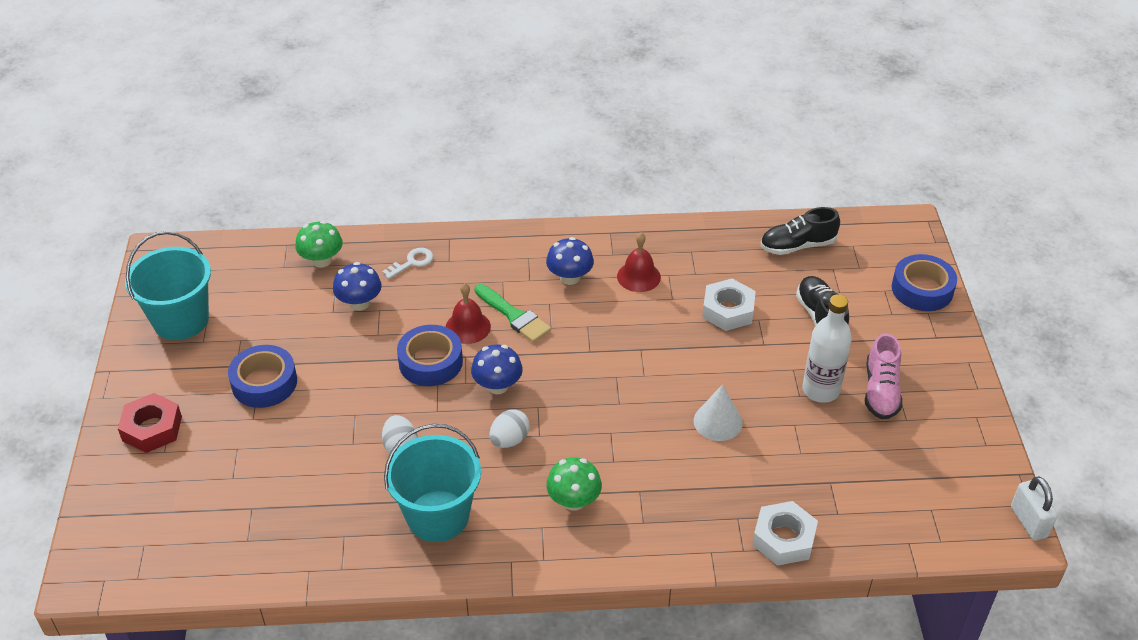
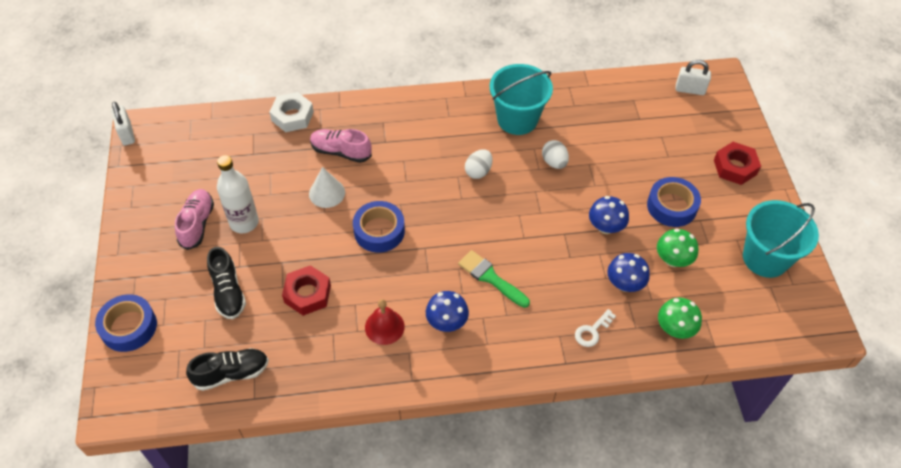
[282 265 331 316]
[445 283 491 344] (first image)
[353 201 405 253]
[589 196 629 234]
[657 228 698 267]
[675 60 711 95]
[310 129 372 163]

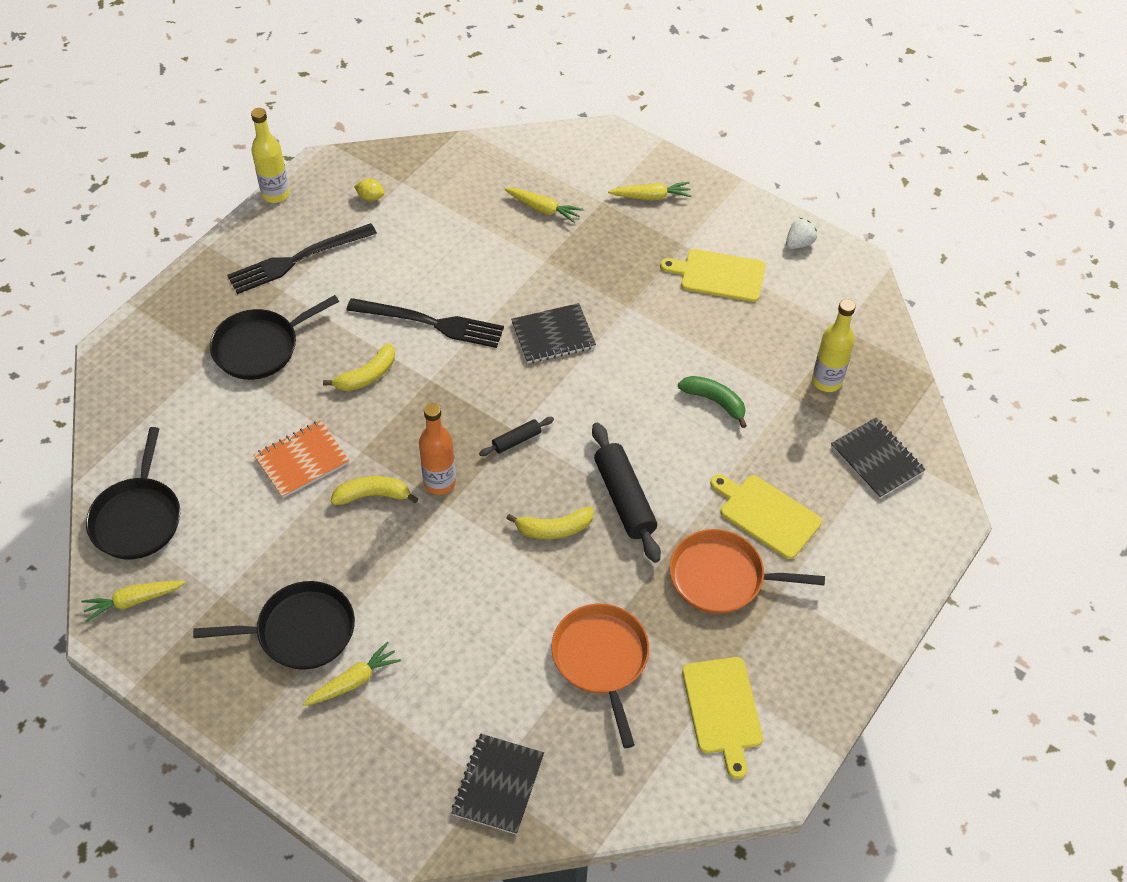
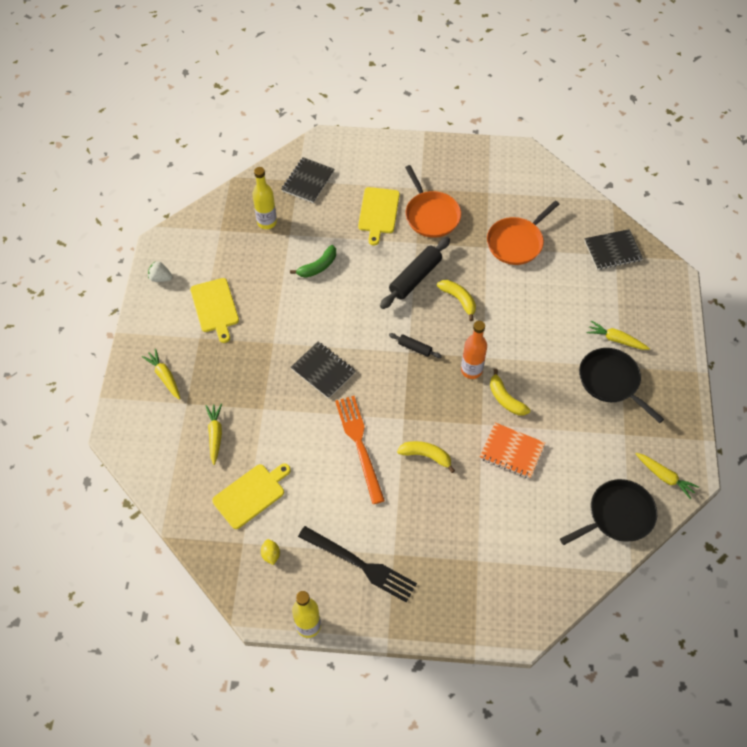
[210 295 339 380] (first image)
[335 396 385 504]
[290 245 336 278]
[212 463 291 529]

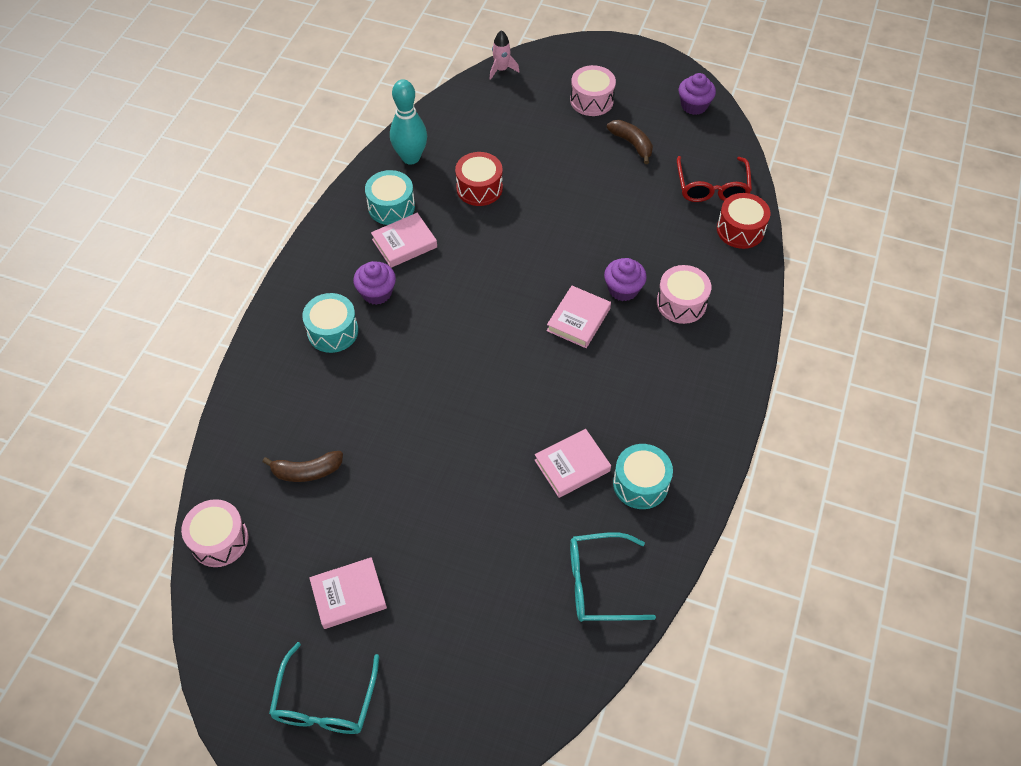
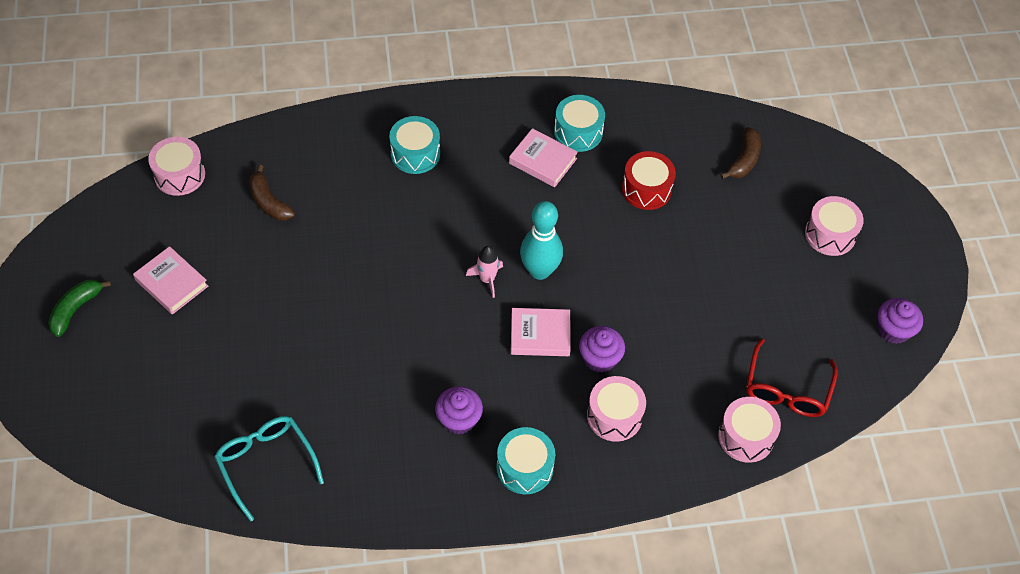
[466 246 503 298]
[520 201 563 280]
[720 127 761 179]
[746 338 838 417]
[718 397 781 463]
[435 386 483 435]
[535 429 611 498] (first image)
[497 427 555 494]
[48 279 111 337]

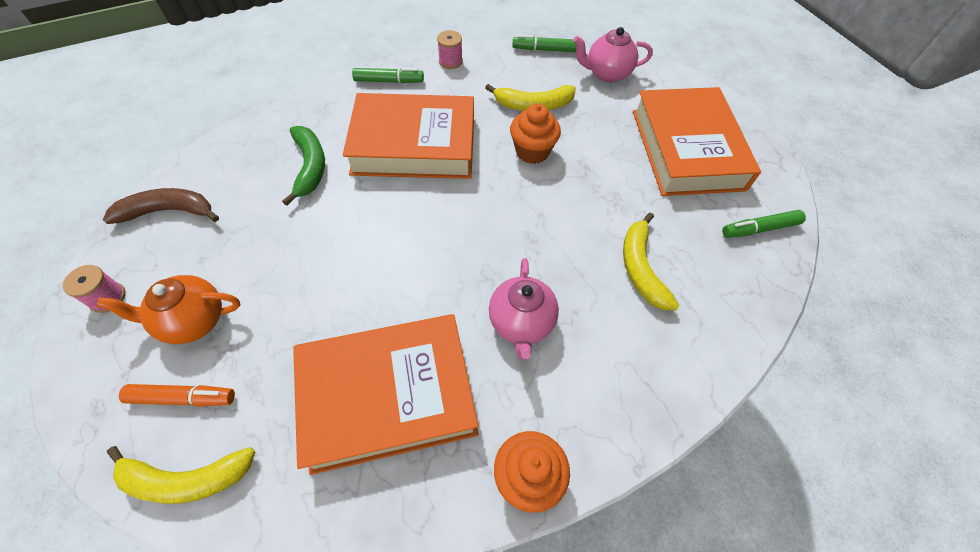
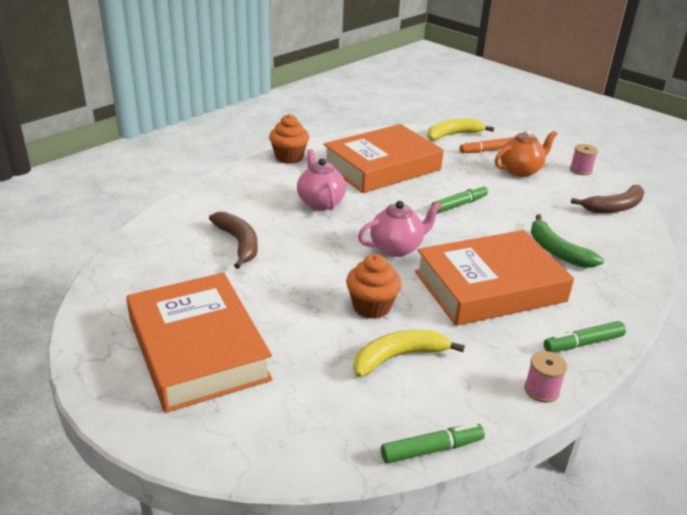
[358 201 441 257]
[431 185 488 214]
[209 212 258 269]

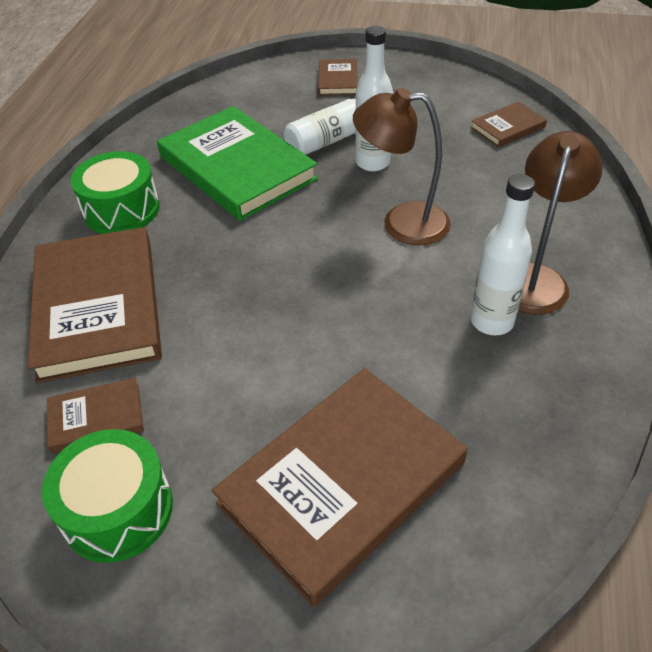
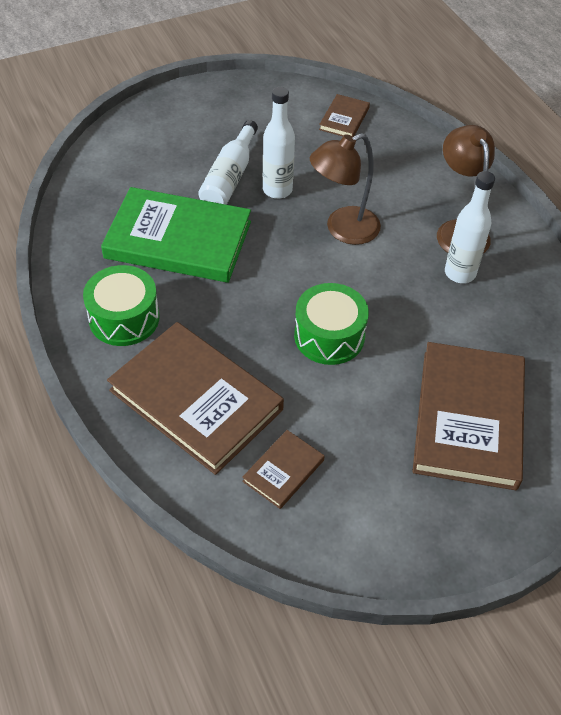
[318 59 358 95] (first image)
[294 283 369 365]

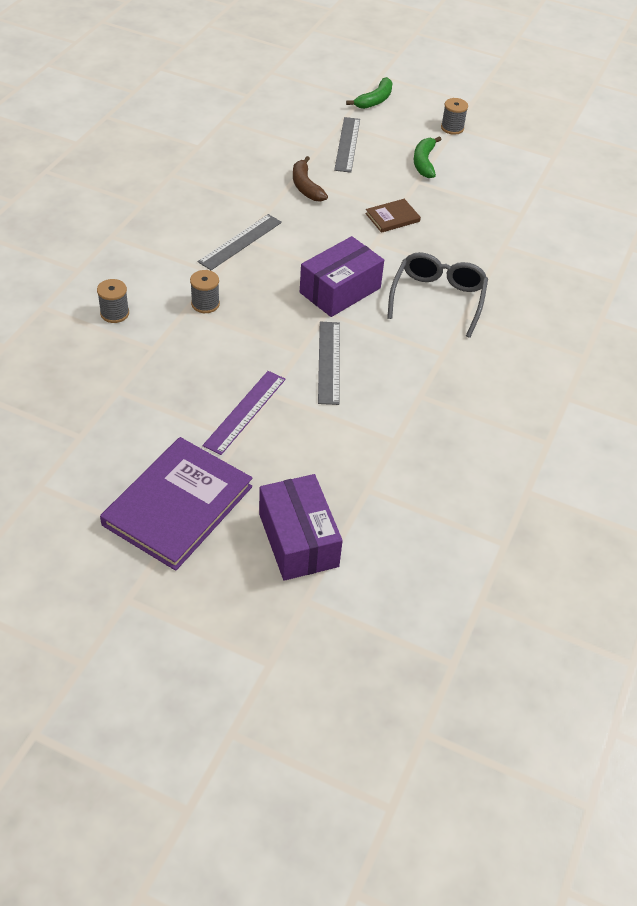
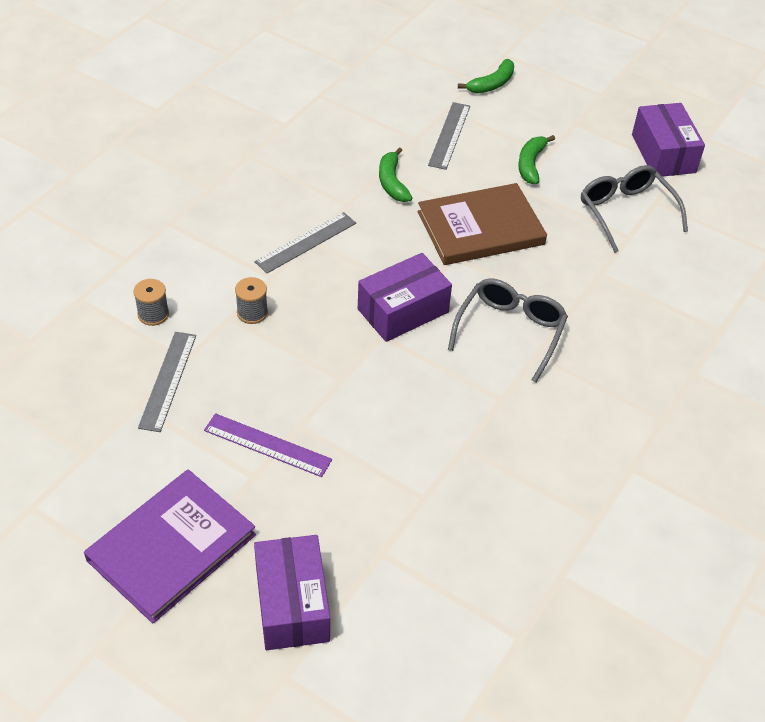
[441 98 468 135] (first image)
[379 147 412 202]
[418 183 547 265]
[138 332 196 432]
[204 413 332 477]
[632 103 705 177]
[581 165 688 253]

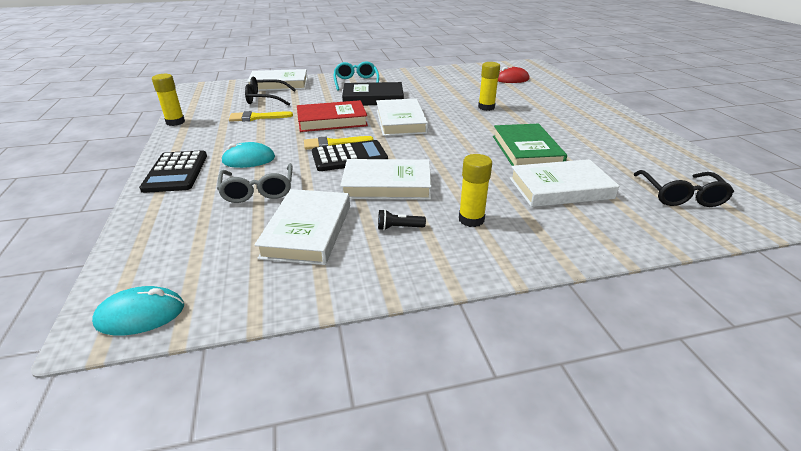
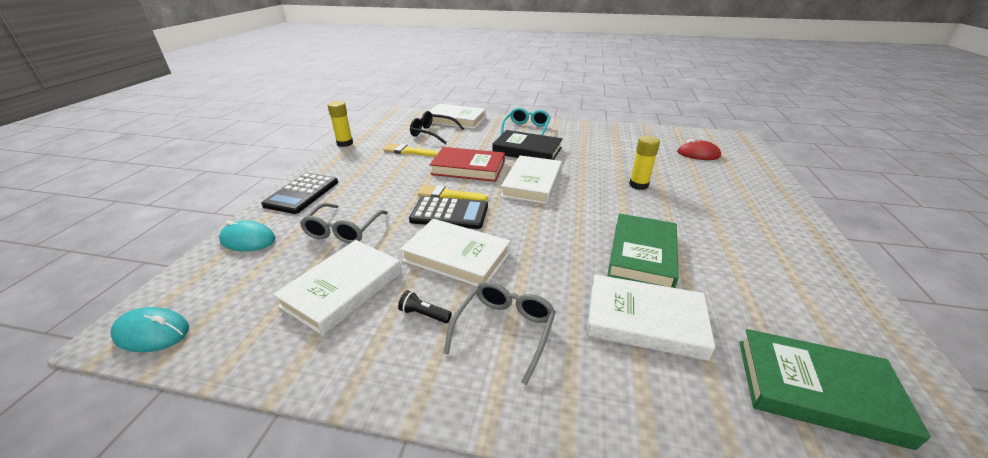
[219 220 275 251]
[443 282 556 385]
[739 329 931 450]

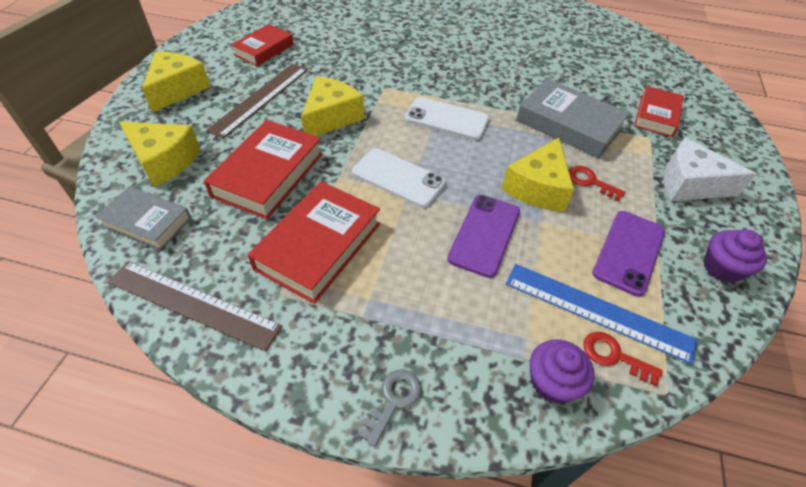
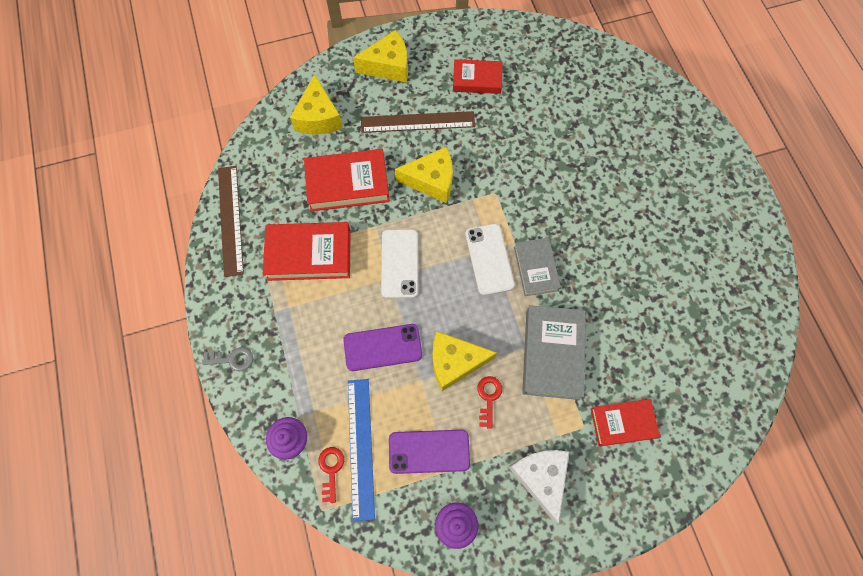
[514 238 561 296]

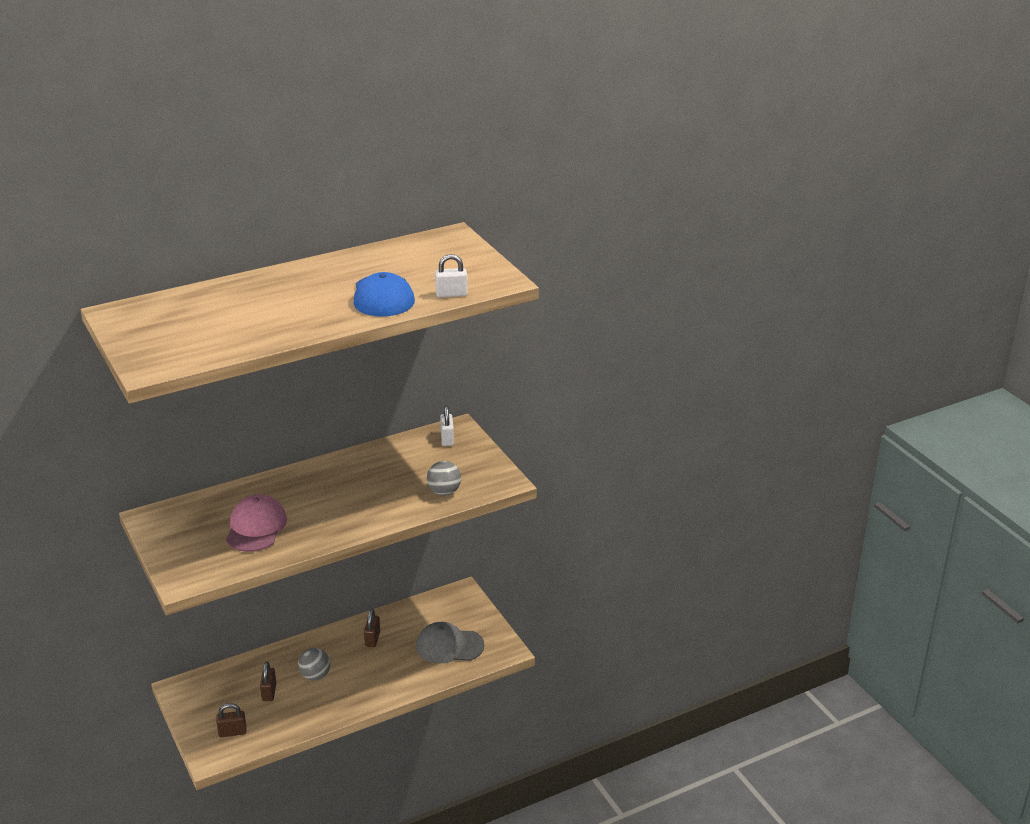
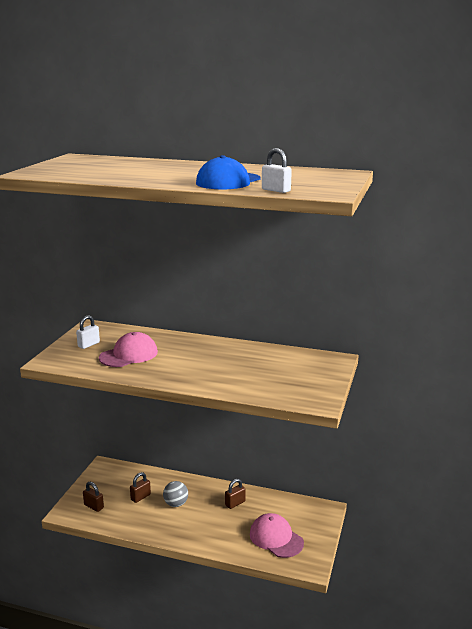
[76 315 100 349]
[427 461 461 496] (first image)
[250 513 304 558]

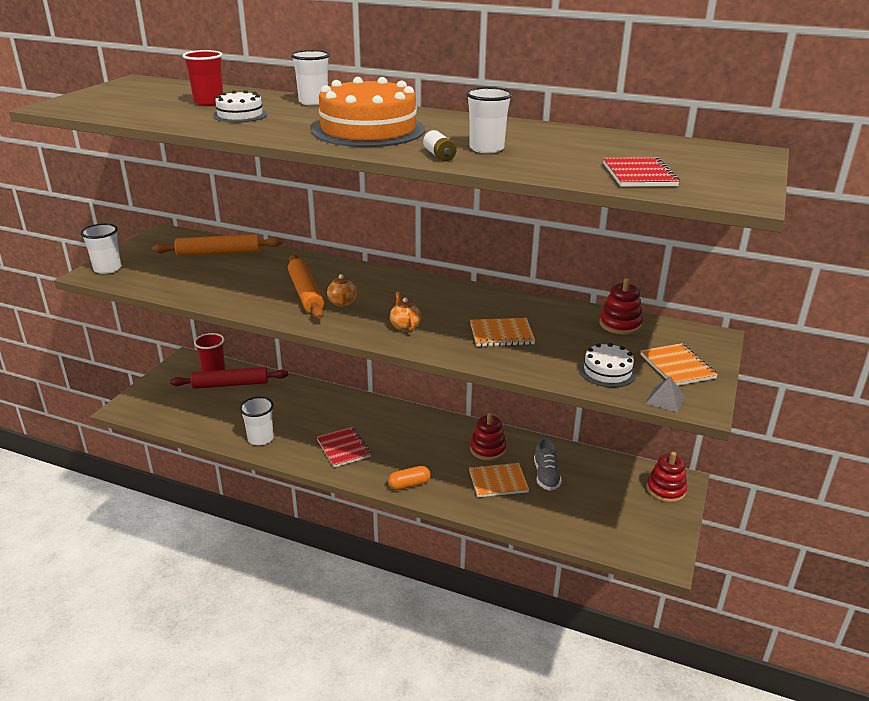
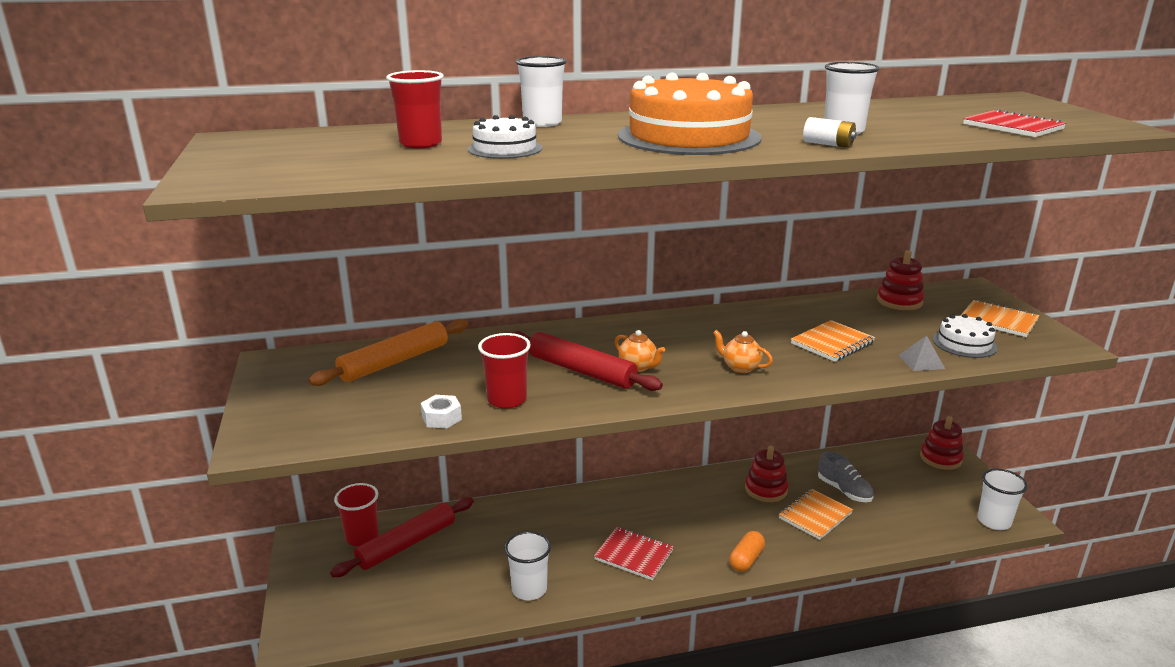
[978 469 1028 530]
[511 331 663 391]
[898 335 945 371]
[478 333 531 409]
[421 395 462 428]

